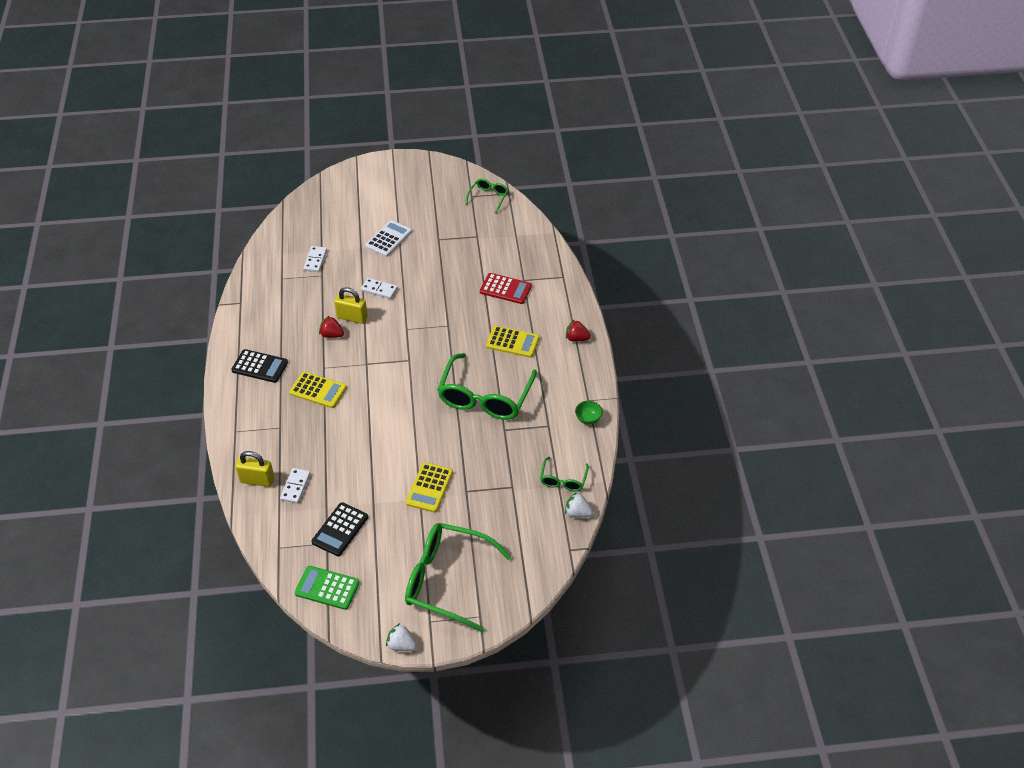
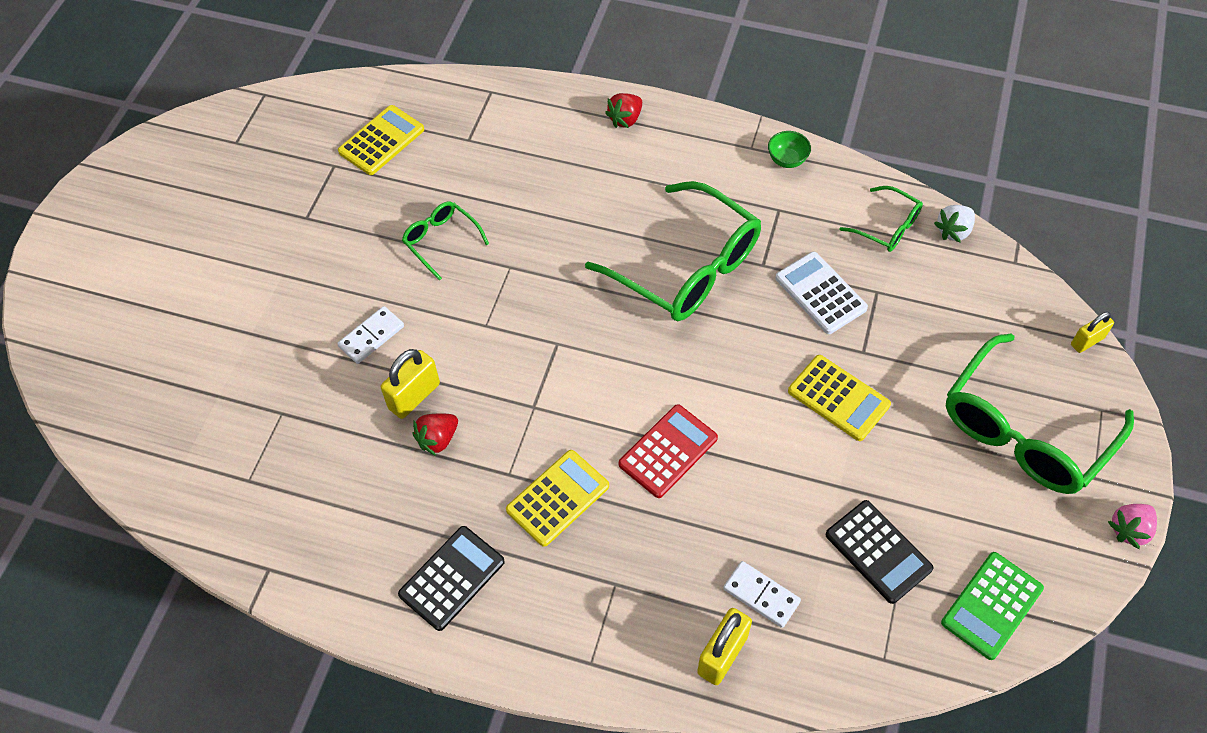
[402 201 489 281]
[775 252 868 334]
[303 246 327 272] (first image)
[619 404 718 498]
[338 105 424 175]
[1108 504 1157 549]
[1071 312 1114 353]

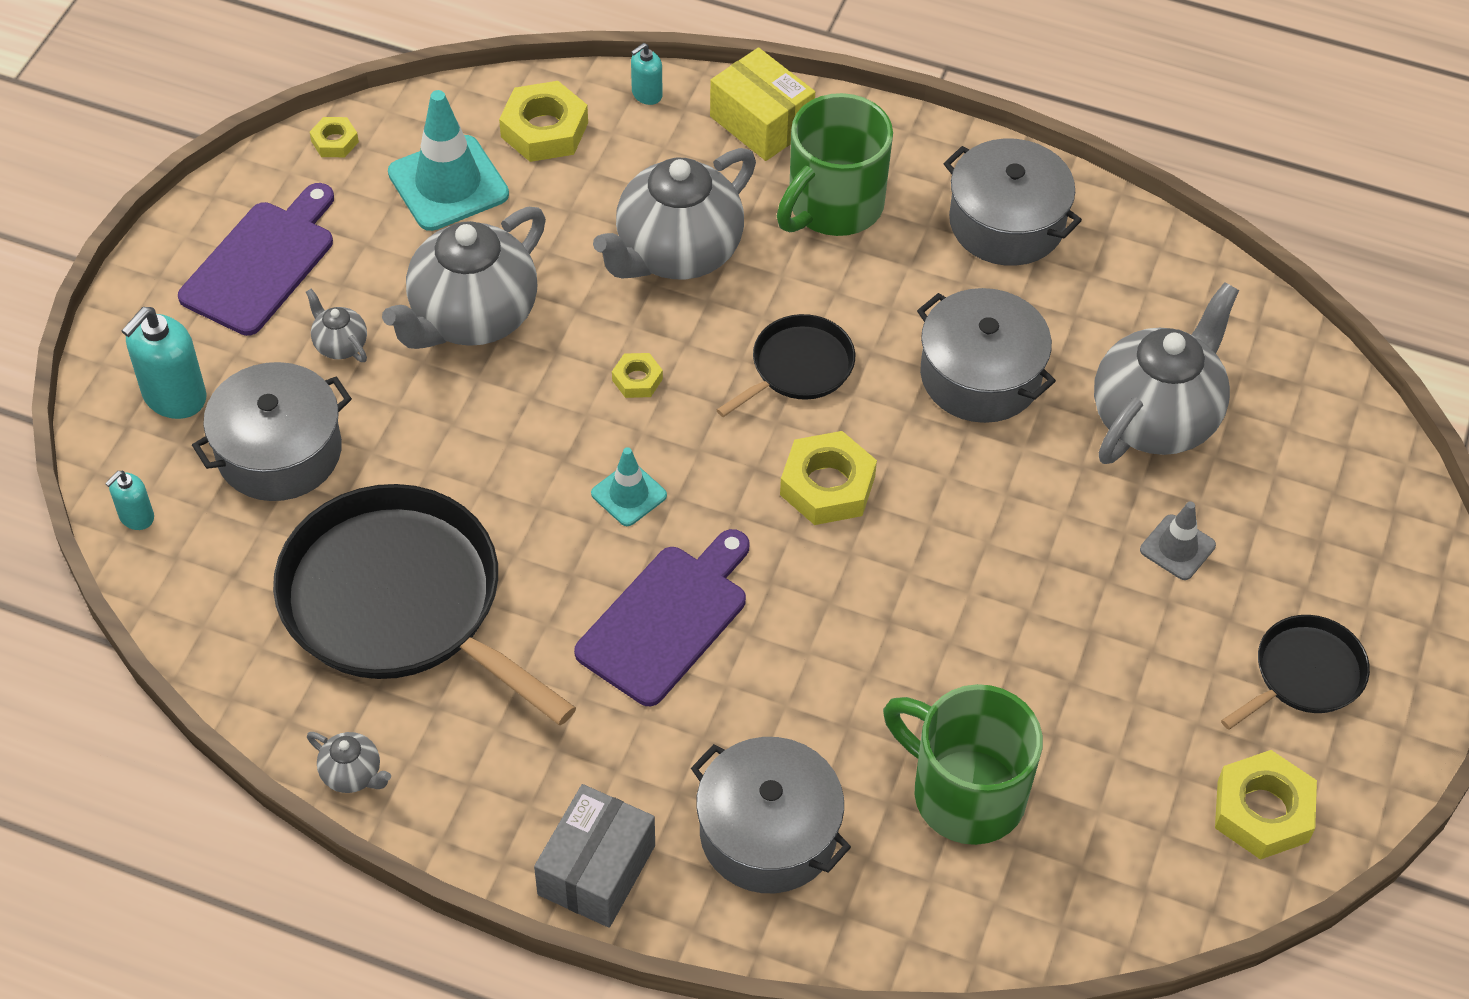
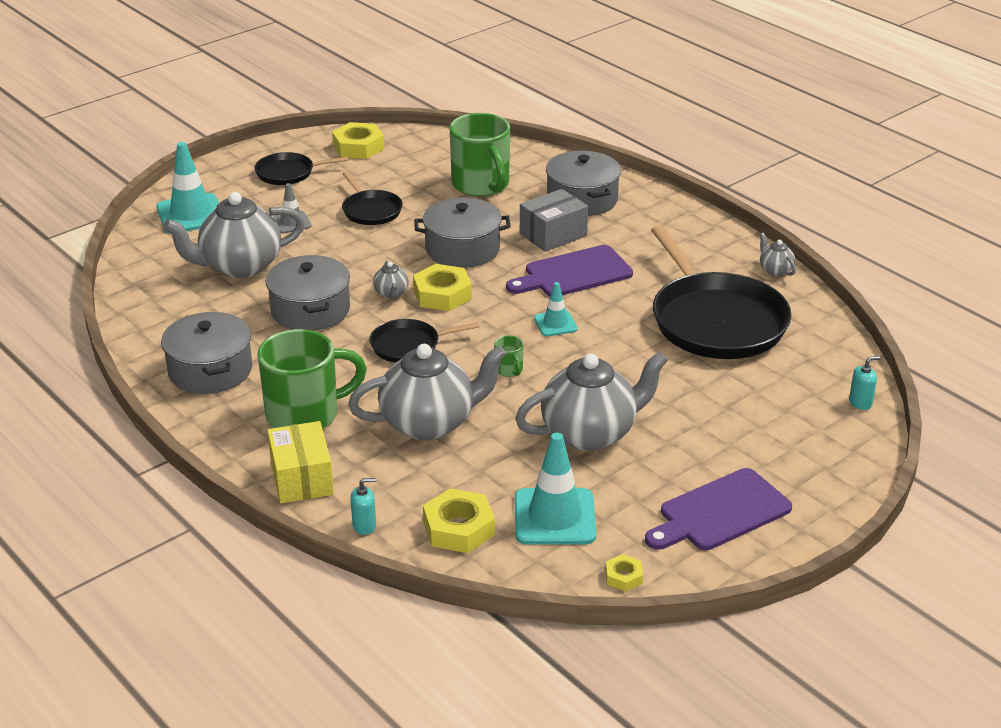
[373 261 409 298]
[122 307 206 419] (first image)
[494 335 524 377]
[414 198 511 268]
[520 189 588 252]
[156 142 219 234]
[342 171 403 225]

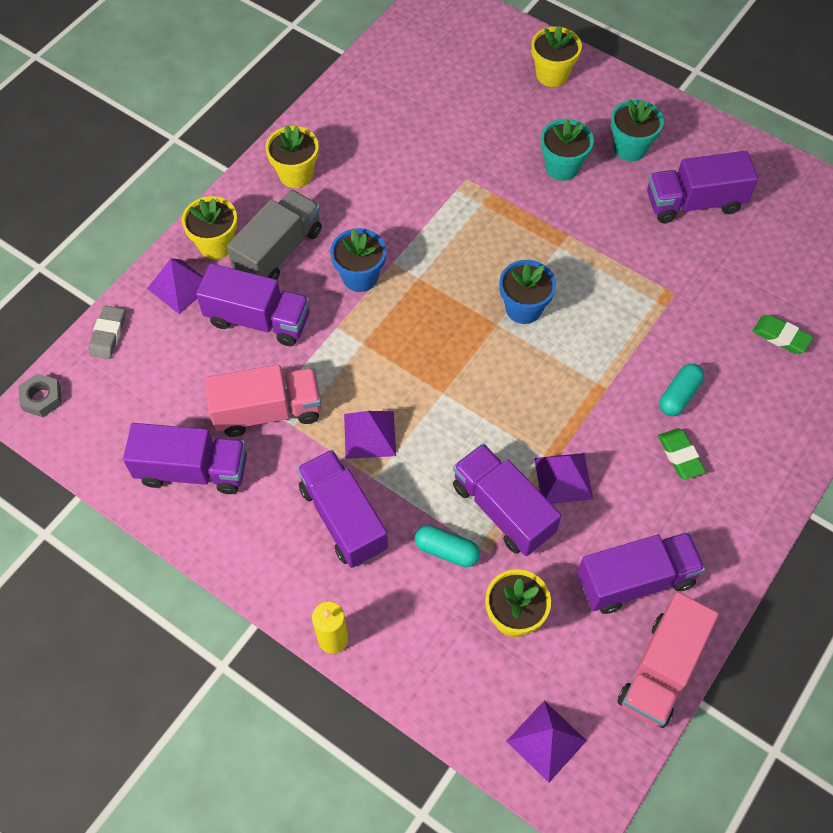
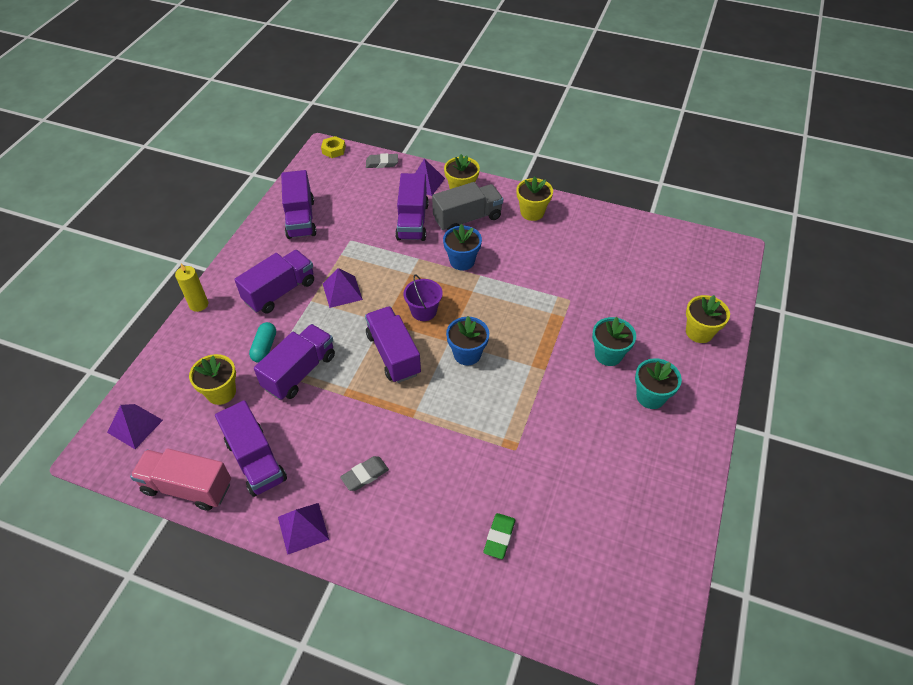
[365 306 421 383]
[432 182 503 230]
[659 364 704 416] (first image)
[204 365 321 437] (first image)
[321 136 346 158]
[340 456 389 491]
[278 503 329 555]
[403 274 443 321]

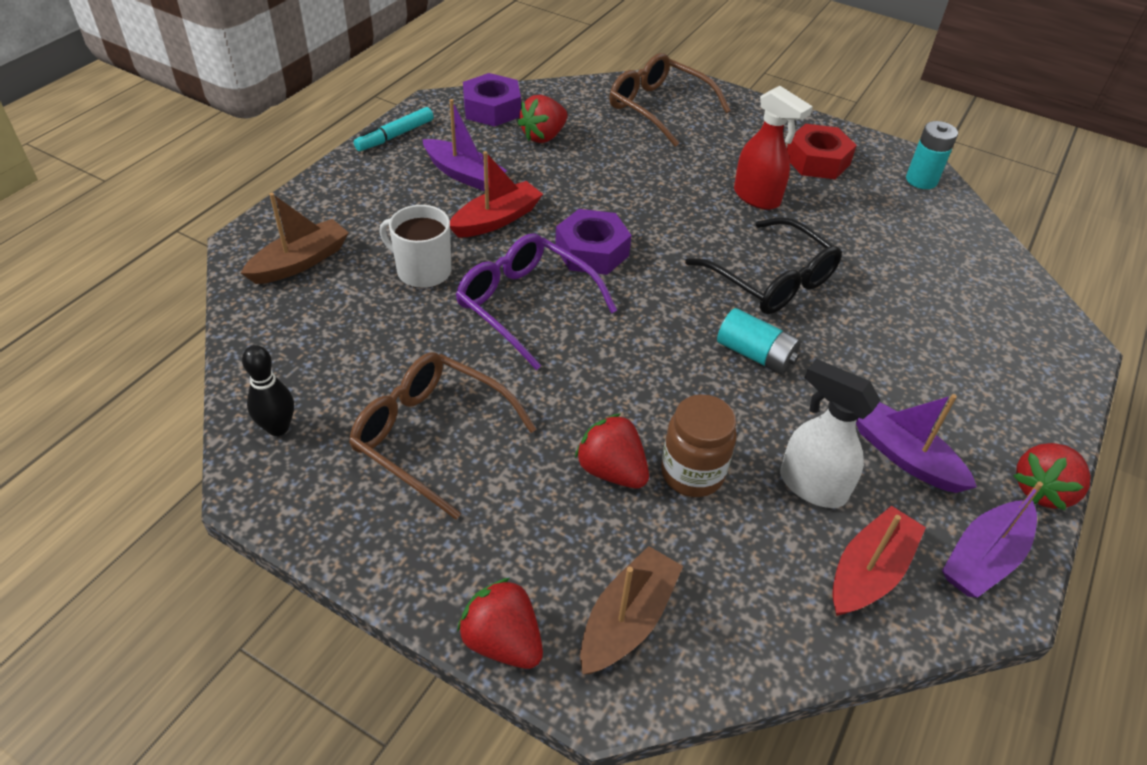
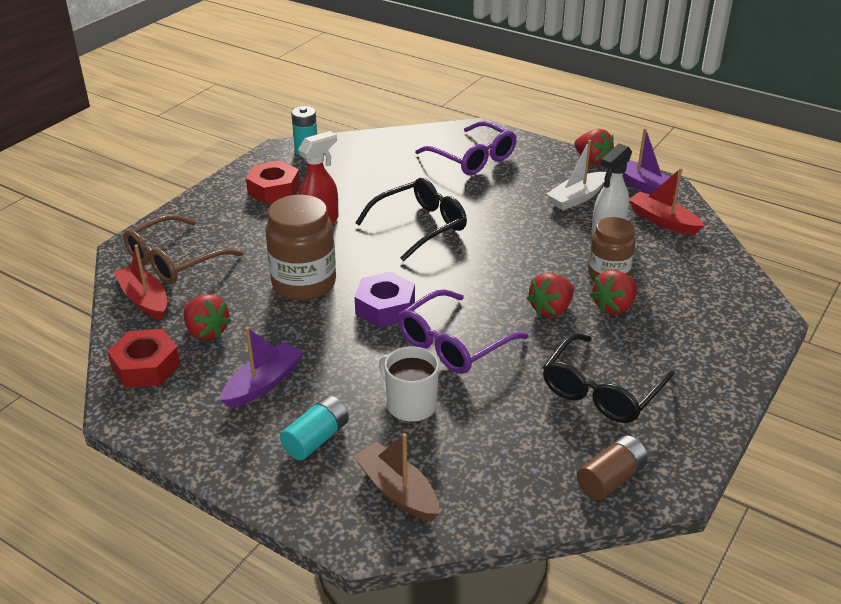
[107 329 181 388]
[354 107 434 151] (first image)
[114 245 167 320]
[379 346 439 422]
[280 396 349 460]
[577 435 648 500]
[543 333 675 423]
[547 140 606 210]
[580 546 683 674] (first image)
[526 273 574 317]
[415 121 517 175]
[265 194 336 301]

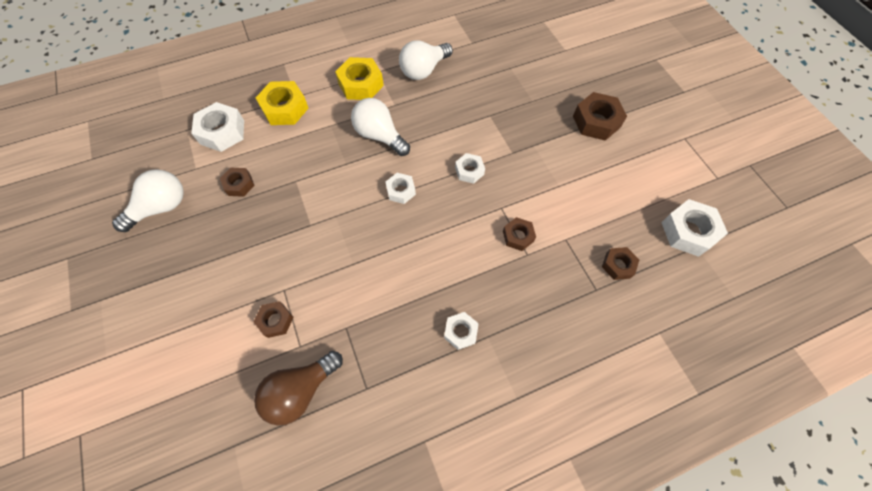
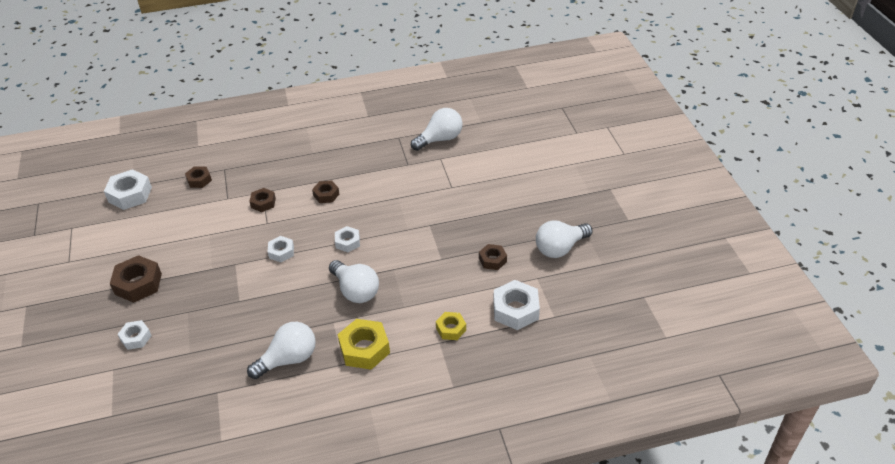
[436 312 466 340]
[312 181 339 203]
[118 320 152 350]
[411 108 463 151]

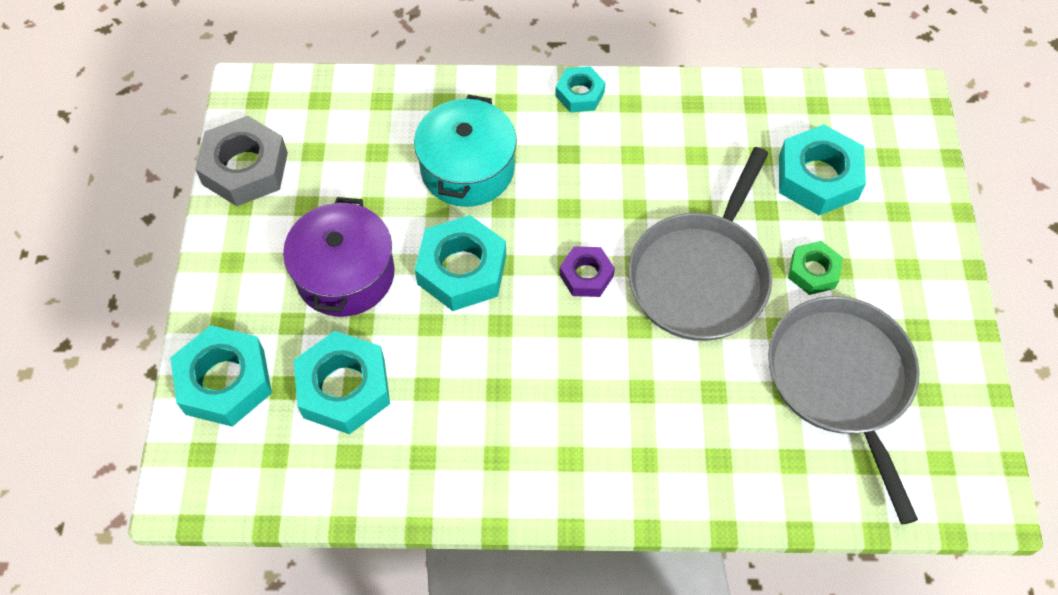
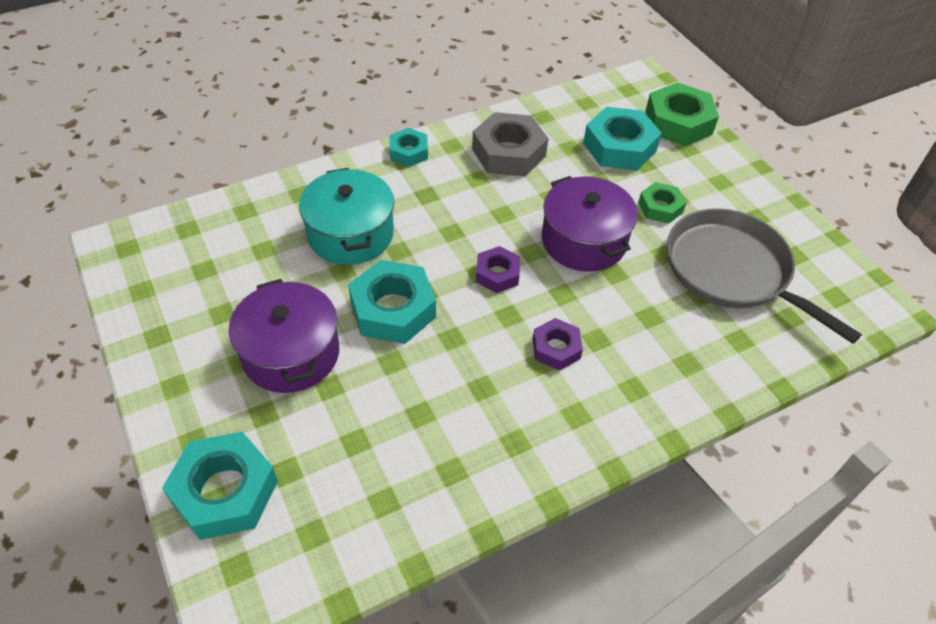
[472 112 548 177]
[542 176 638 272]
[294 331 390 434] (first image)
[645 82 719 146]
[533 318 583 371]

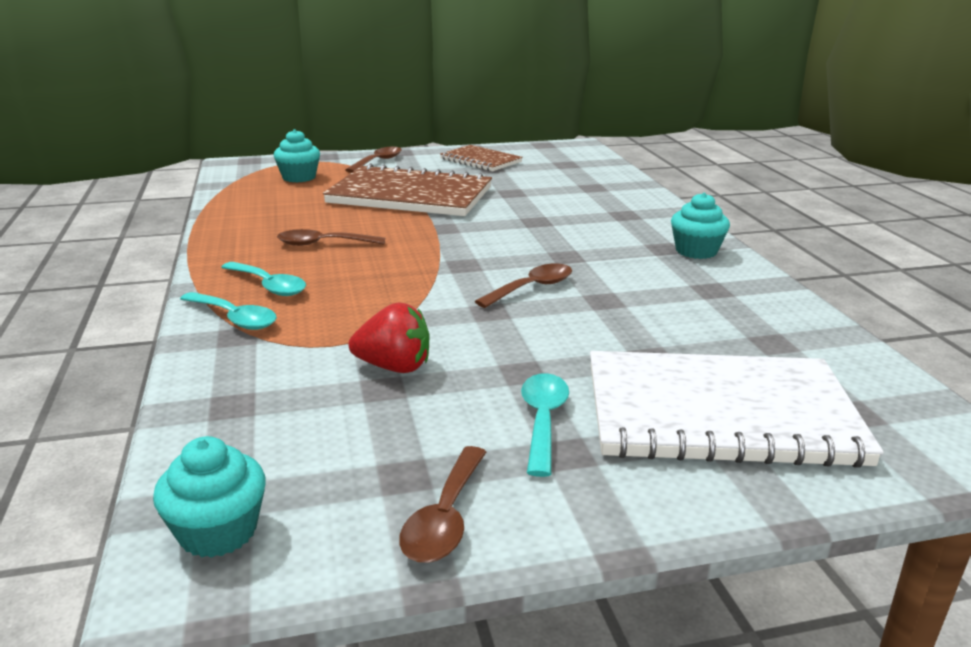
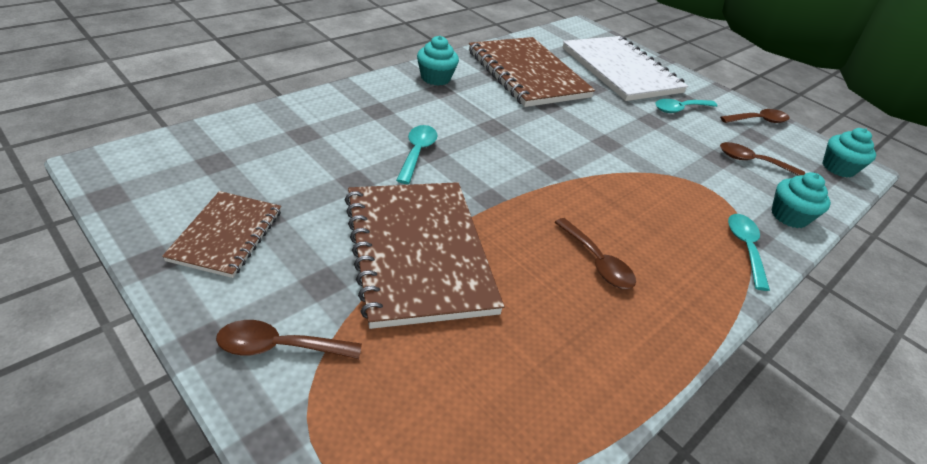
[771 172 831 228]
[396 125 438 184]
[720 142 805 176]
[349 303 430 373] (first image)
[469 37 595 107]

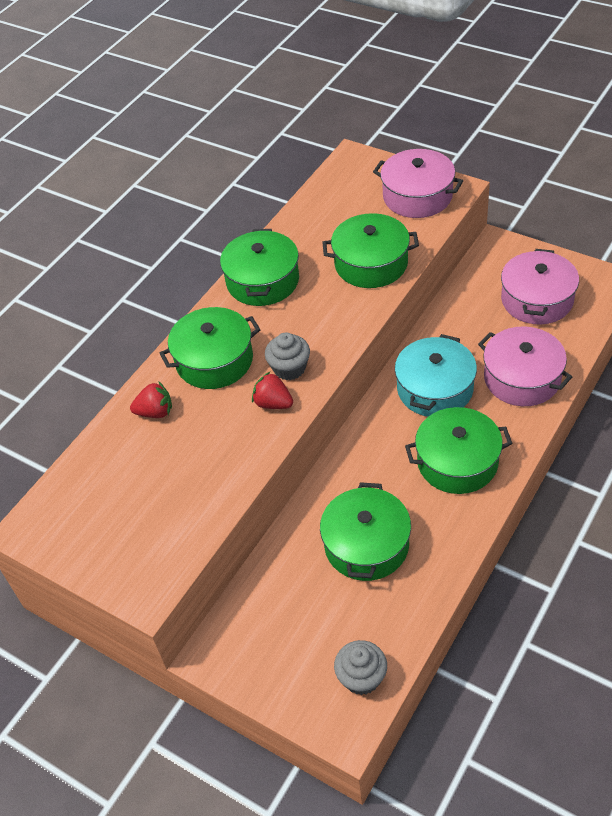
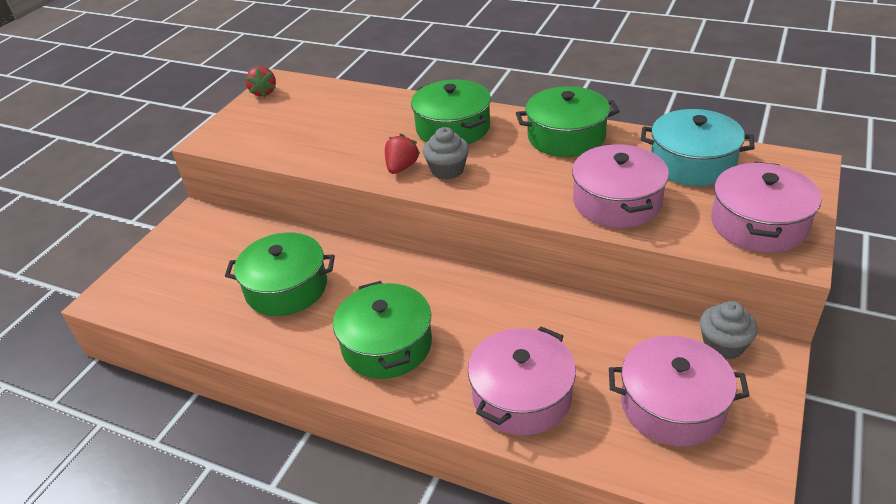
[572 144 669 228]
[641 109 755 186]
[246 66 276 97]
[700 301 758 360]

